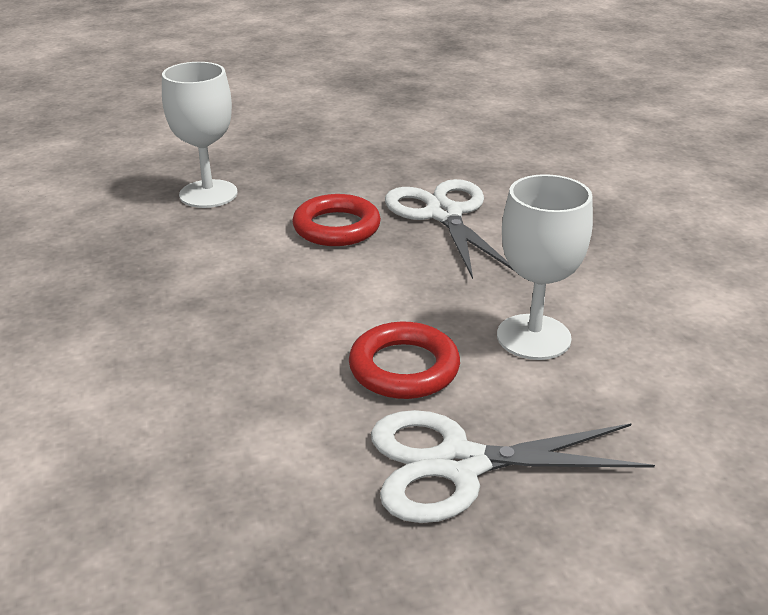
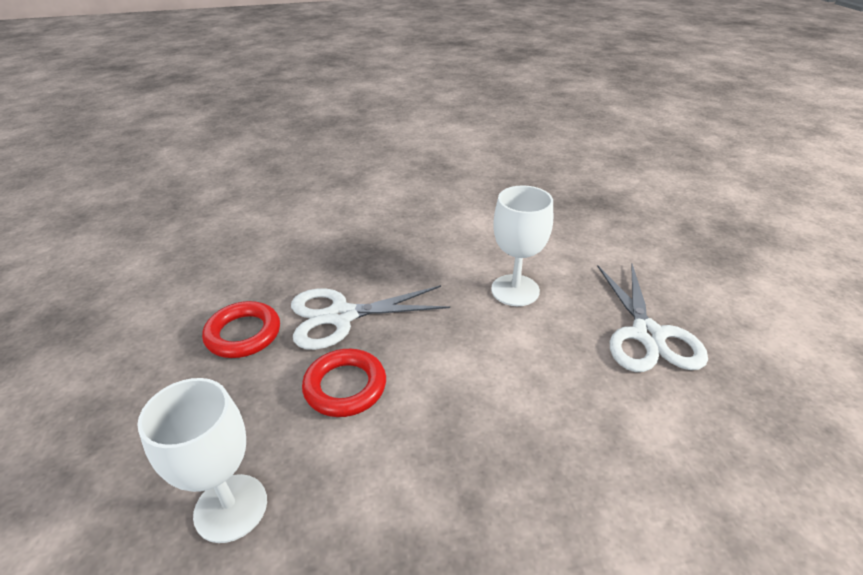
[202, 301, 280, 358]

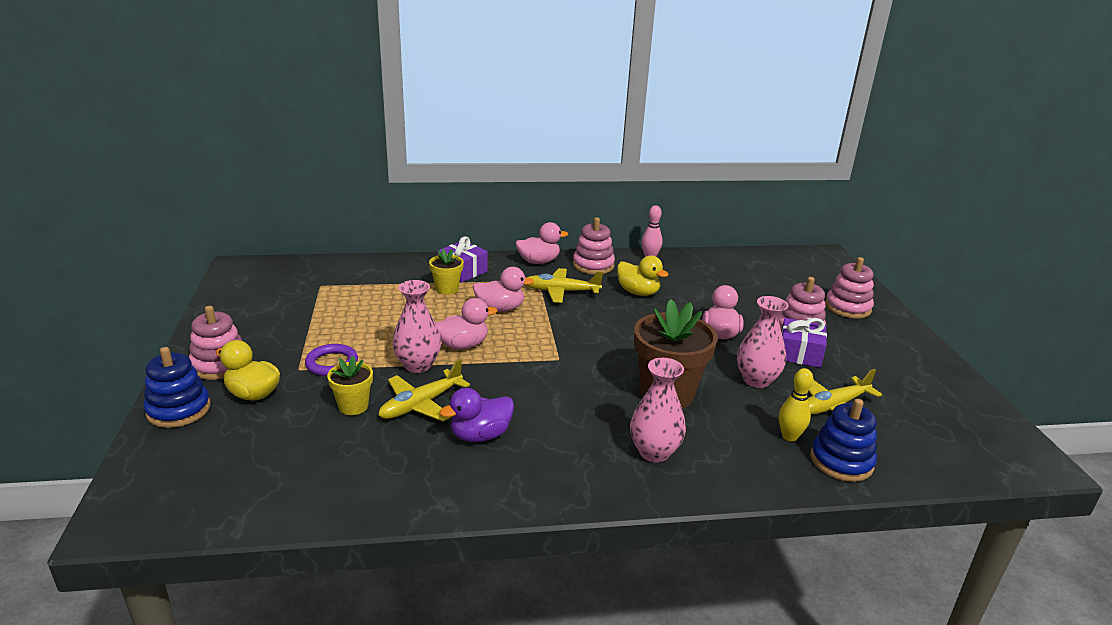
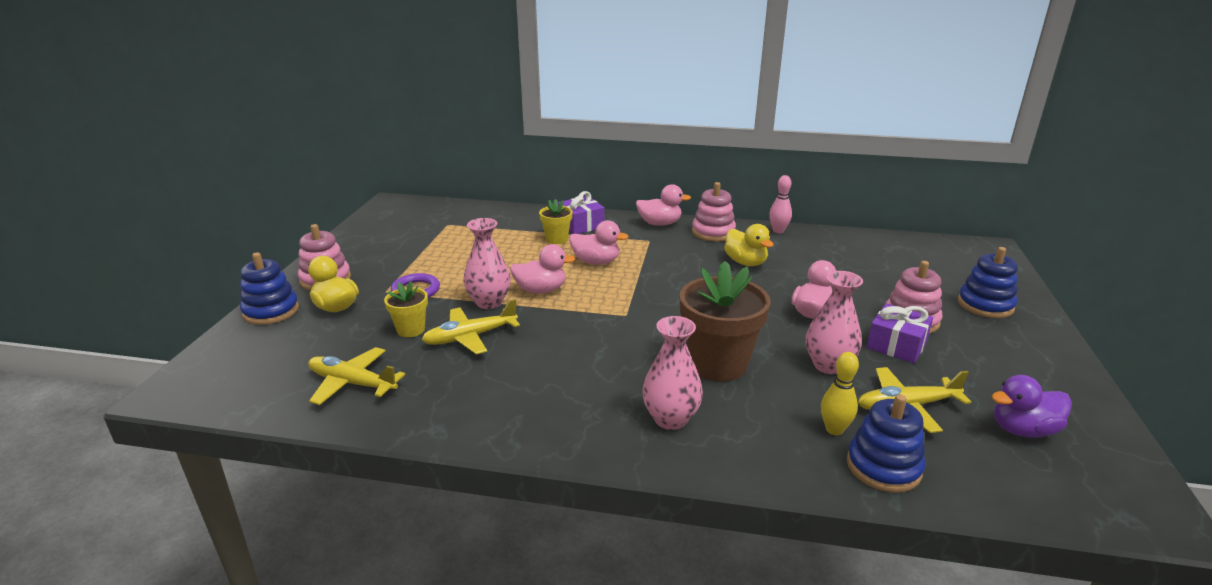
[308, 347, 405, 405]
[958, 247, 1018, 318]
[991, 375, 1072, 438]

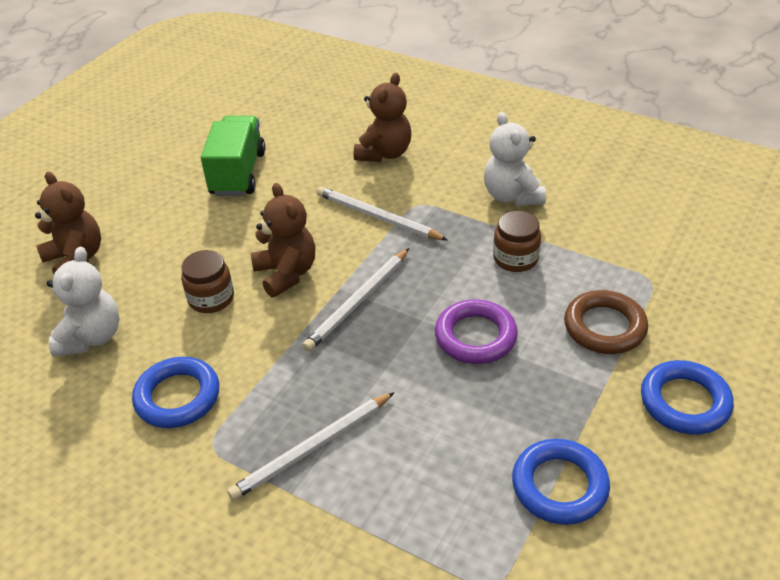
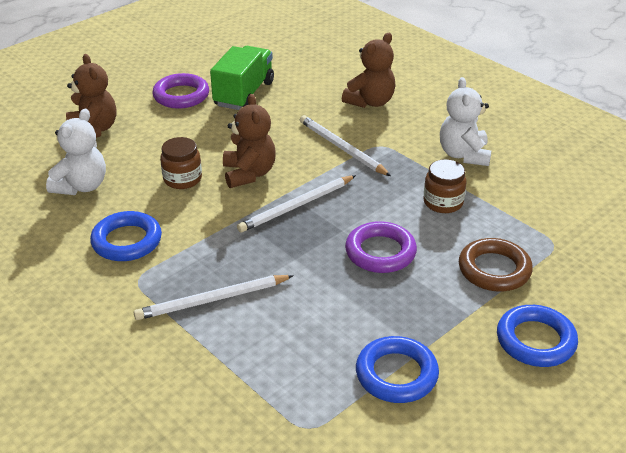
[152, 73, 209, 109]

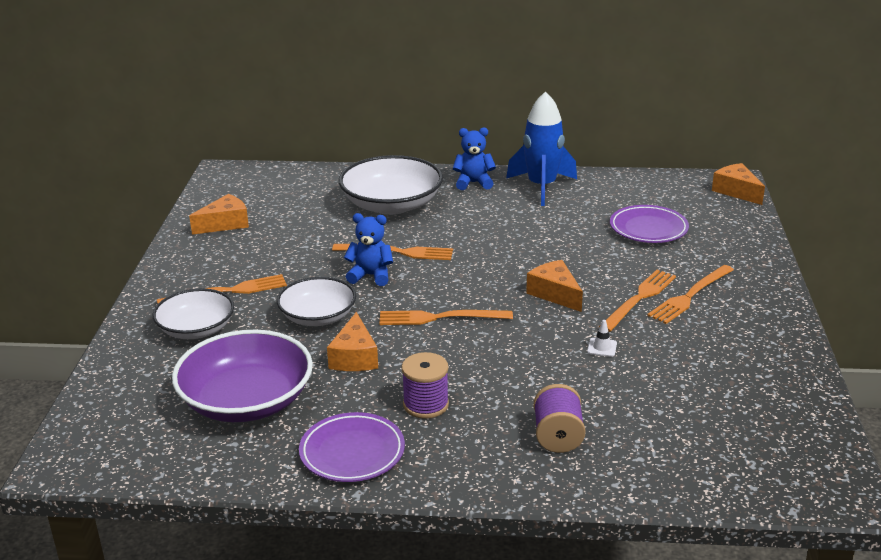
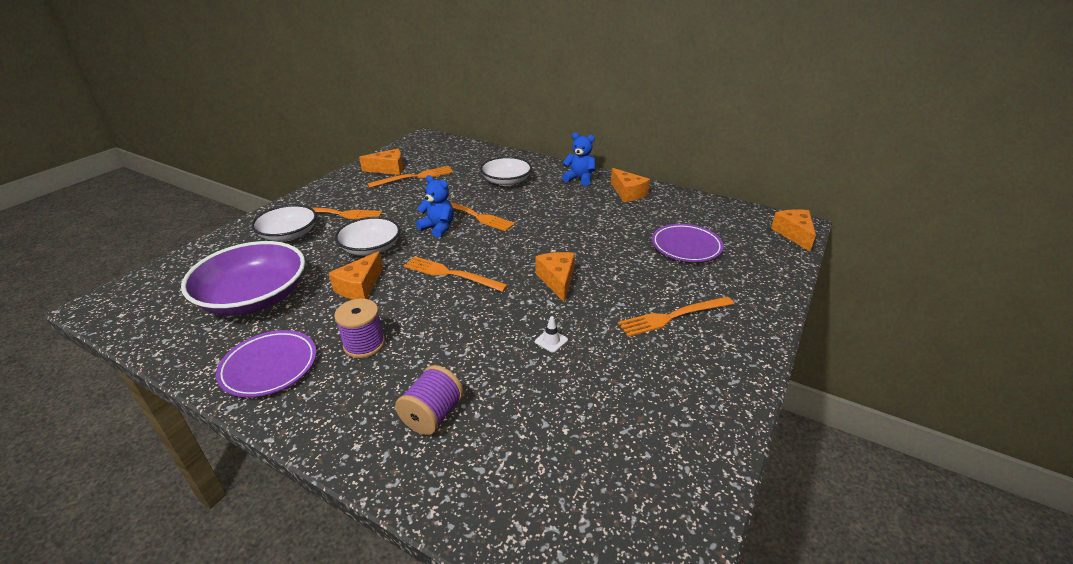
[367, 166, 454, 188]
[480, 157, 532, 186]
[611, 168, 650, 202]

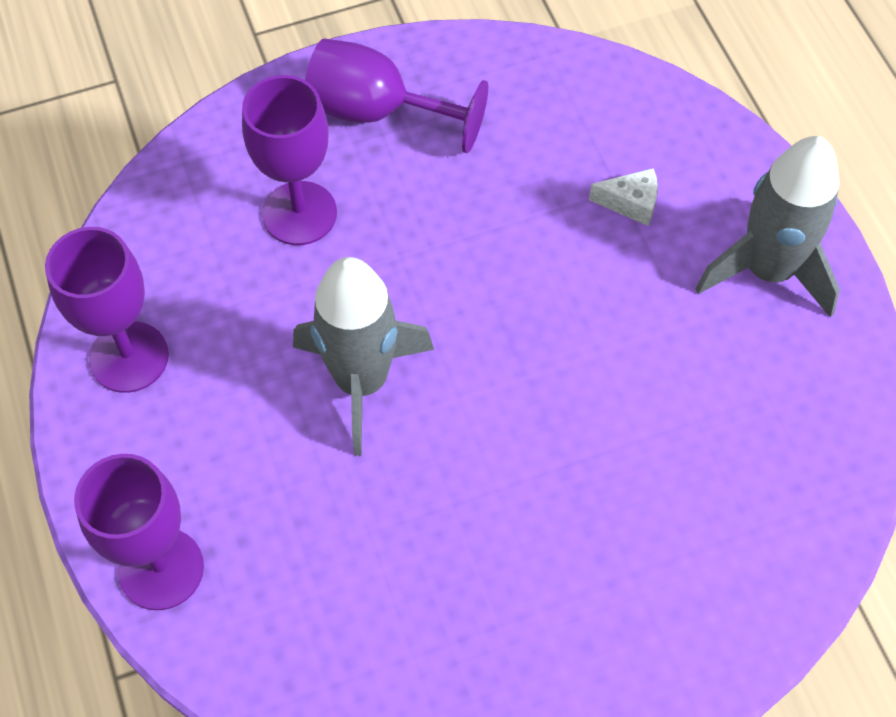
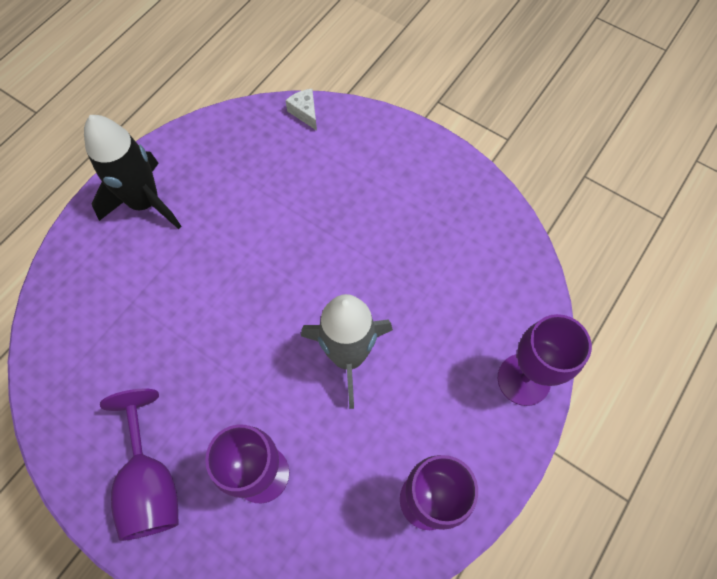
[84, 115, 182, 229]
[285, 89, 317, 131]

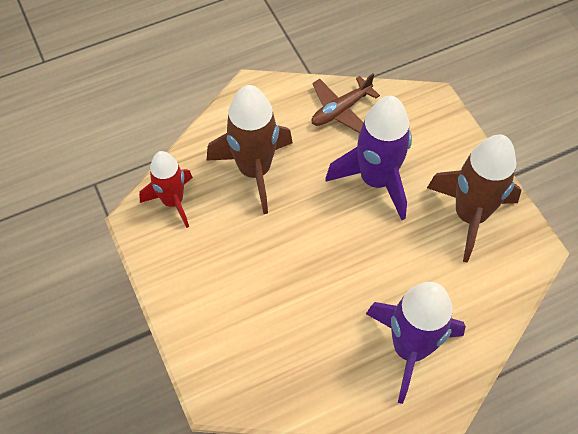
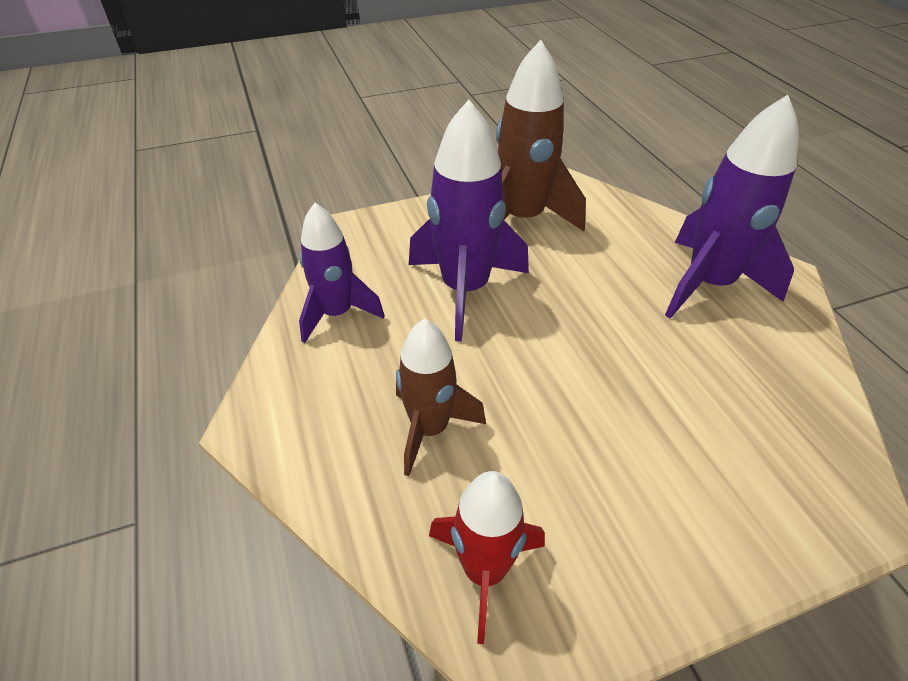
[299, 203, 384, 343]
[396, 319, 486, 476]

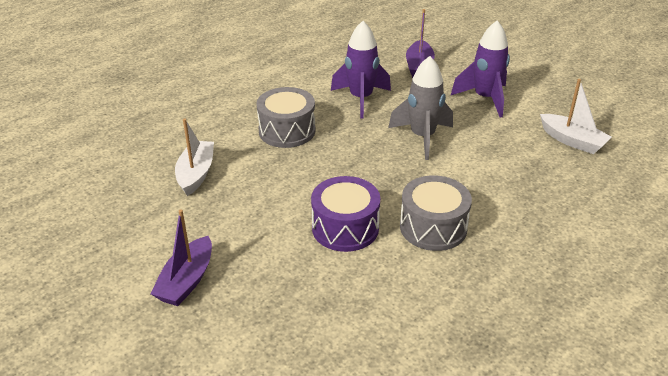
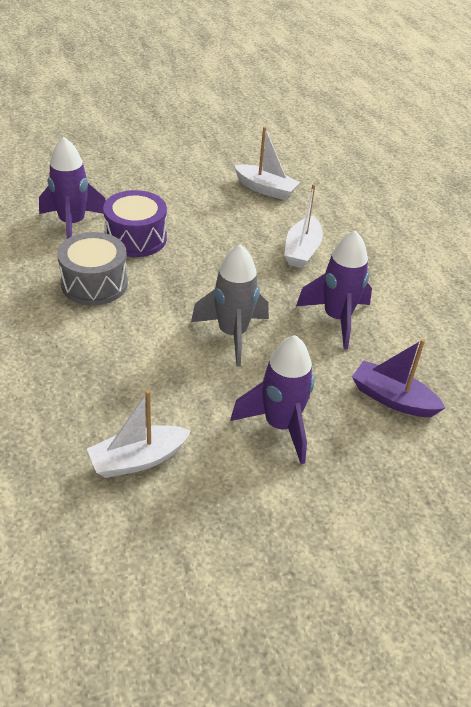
[39, 137, 106, 239]
[284, 184, 323, 268]
[150, 209, 212, 306] (first image)

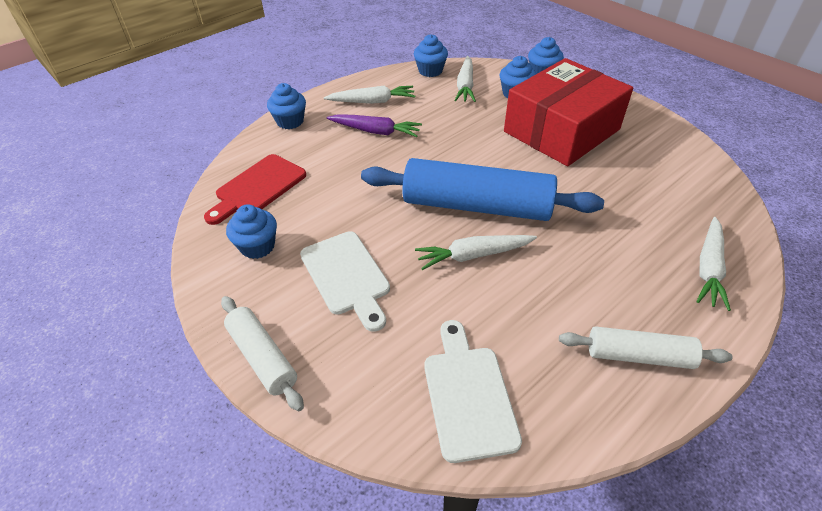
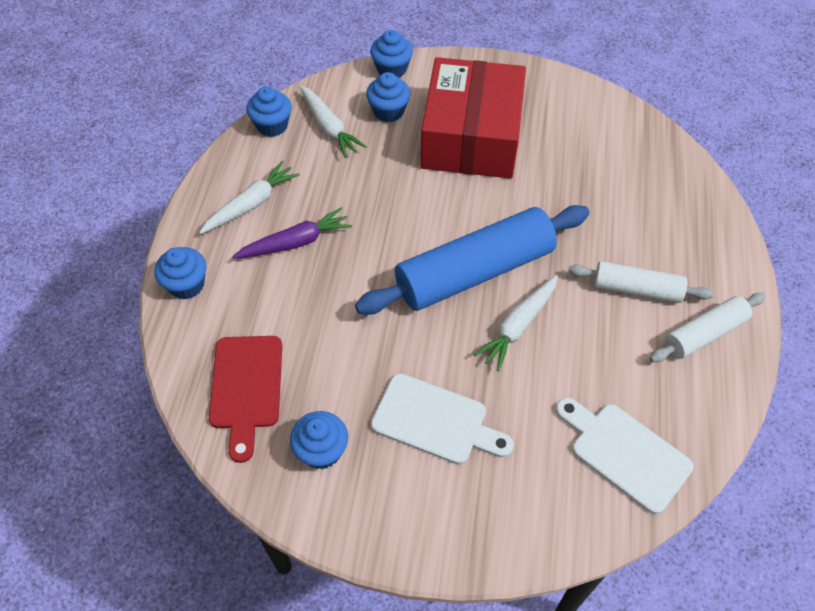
[568, 261, 713, 303]
[696, 217, 731, 311] (first image)

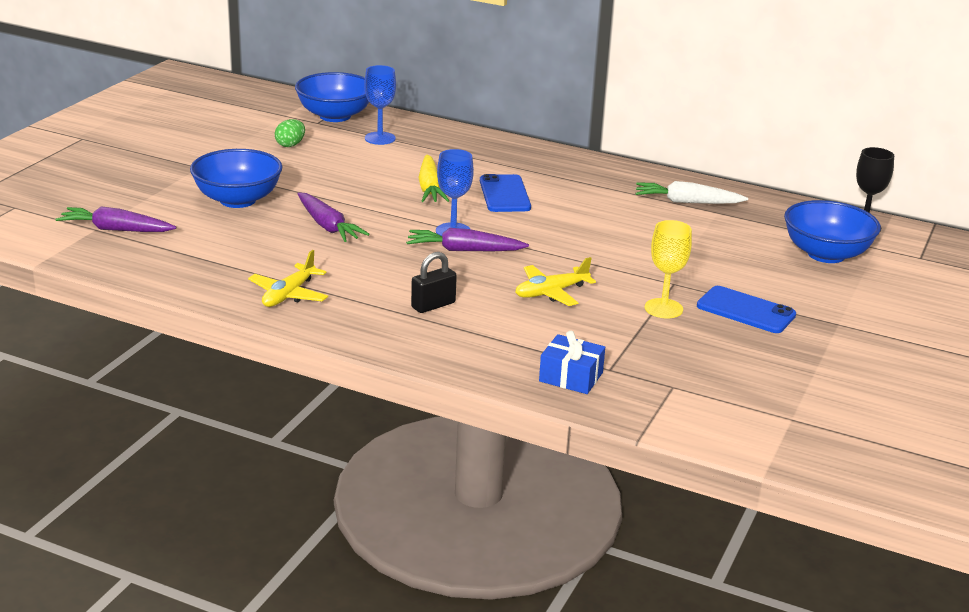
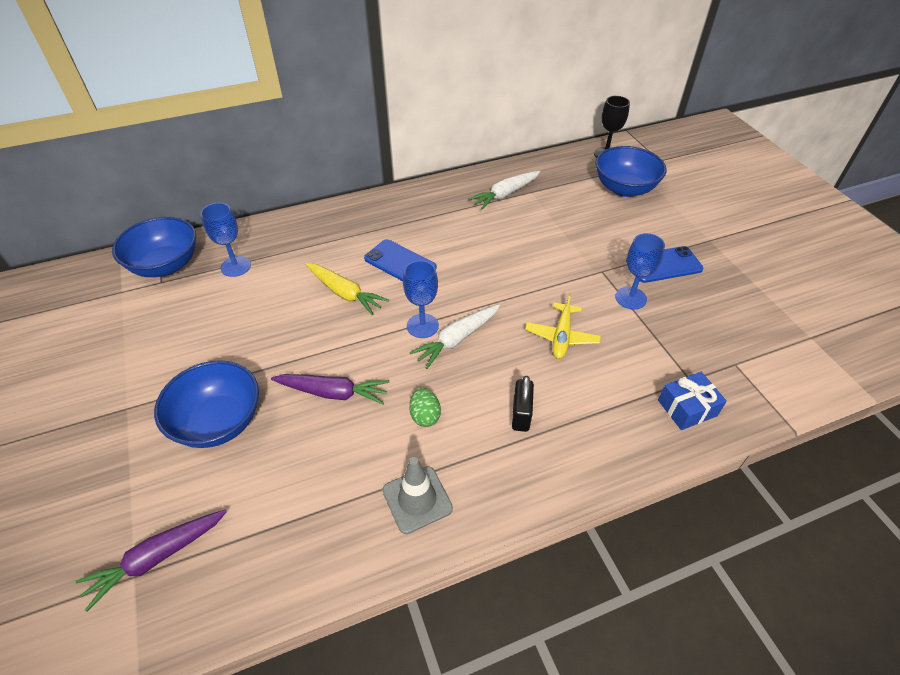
[383, 457, 453, 534]
[409, 304, 500, 369]
[409, 388, 441, 427]
[616, 233, 665, 310]

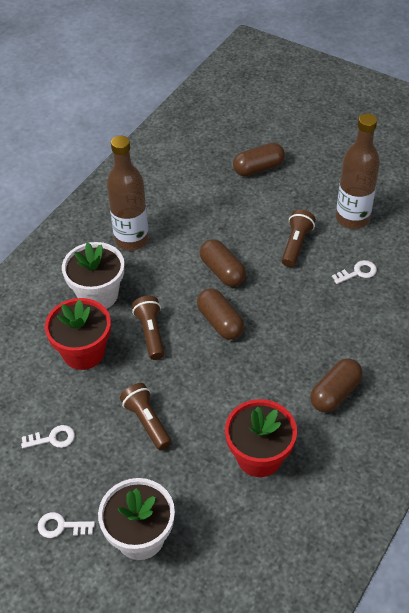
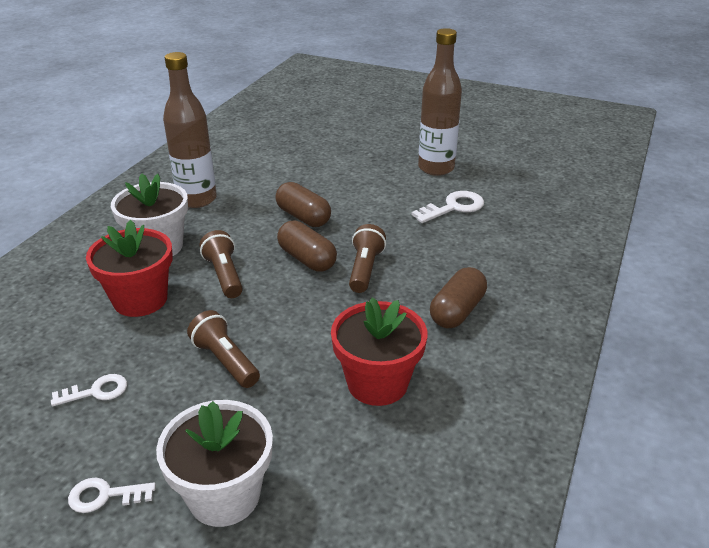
[349, 224, 386, 293]
[411, 191, 484, 223]
[233, 143, 285, 176] (first image)

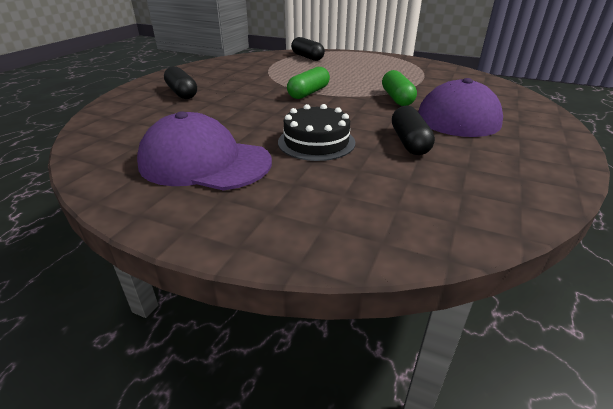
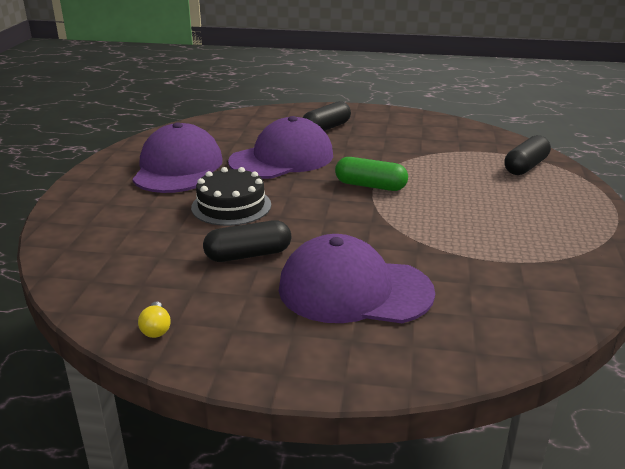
[138, 301, 171, 338]
[228, 116, 333, 179]
[382, 70, 417, 106] (first image)

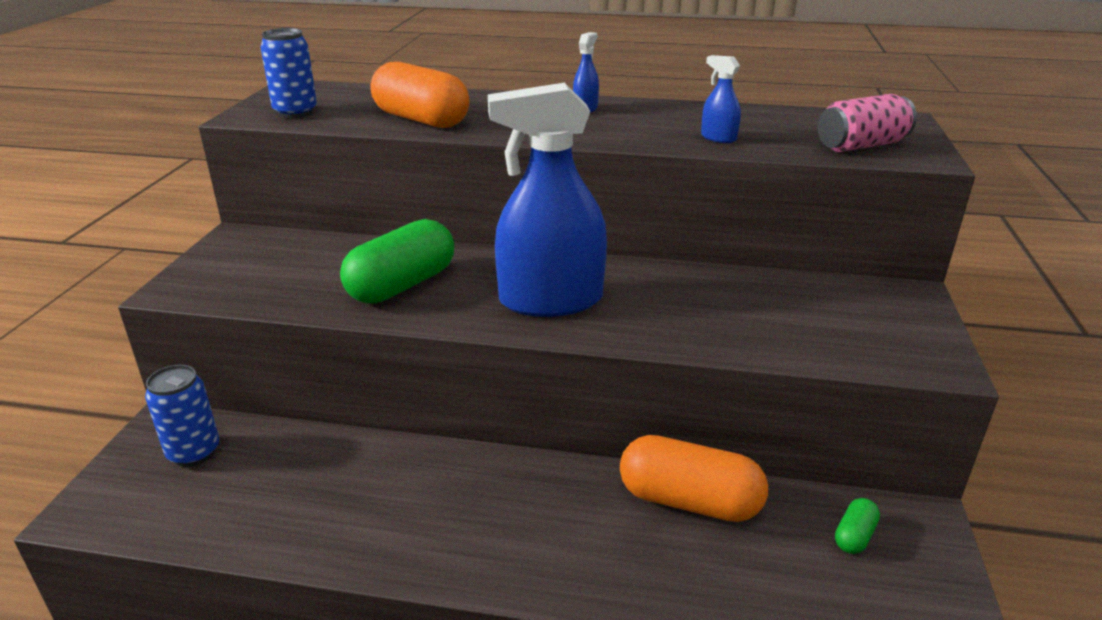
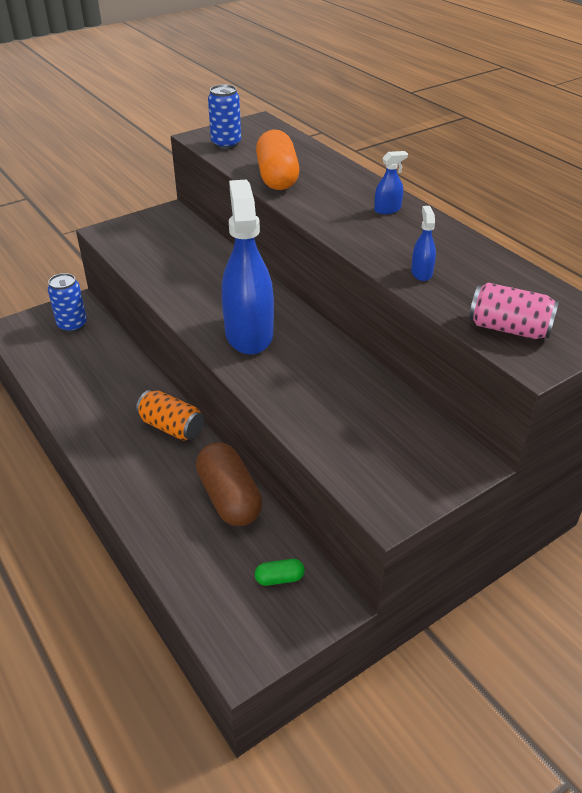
[136, 390, 204, 441]
[196, 442, 262, 526]
[222, 180, 274, 355]
[340, 219, 454, 304] (first image)

